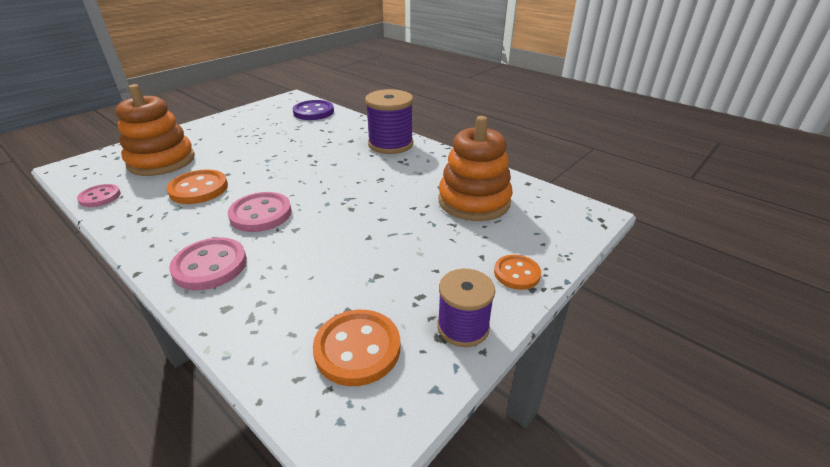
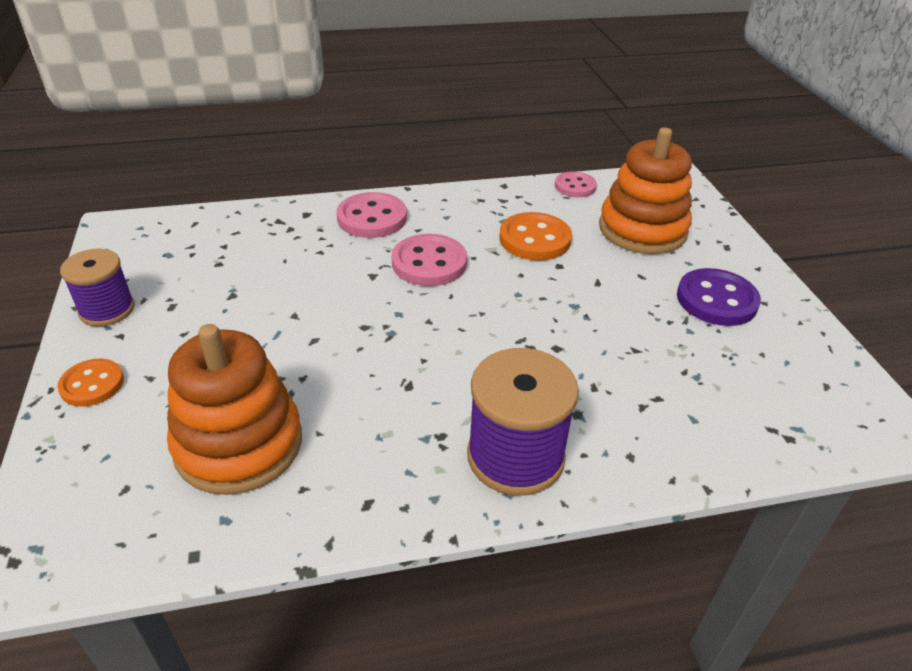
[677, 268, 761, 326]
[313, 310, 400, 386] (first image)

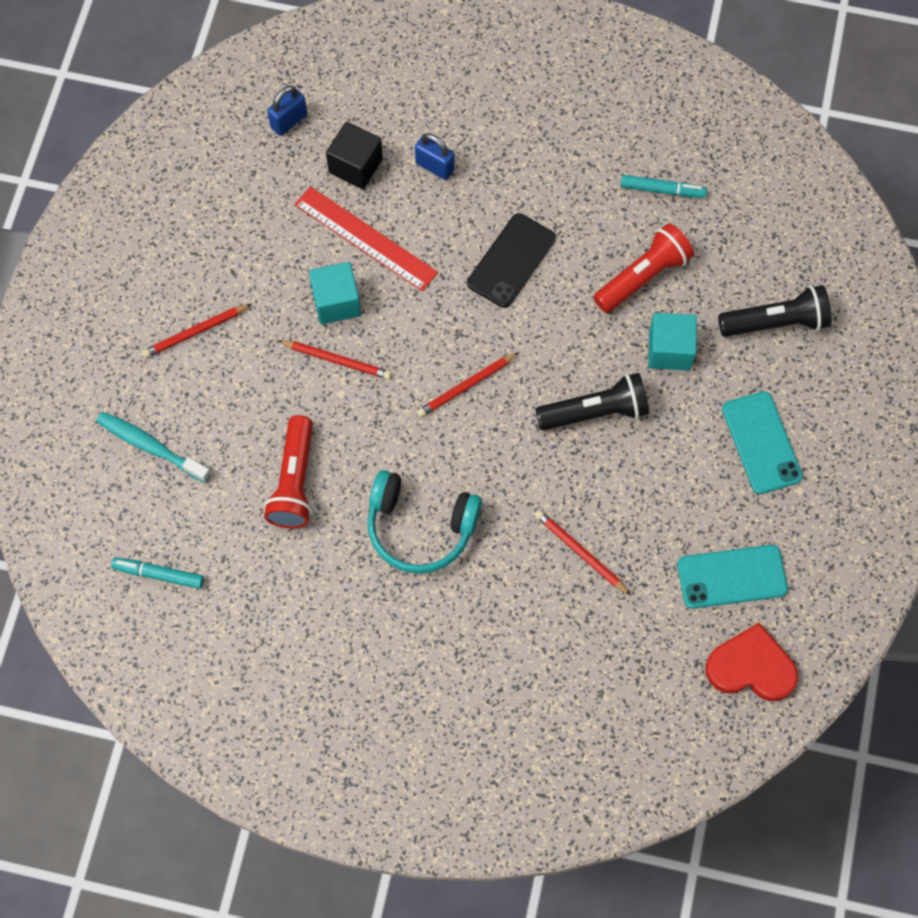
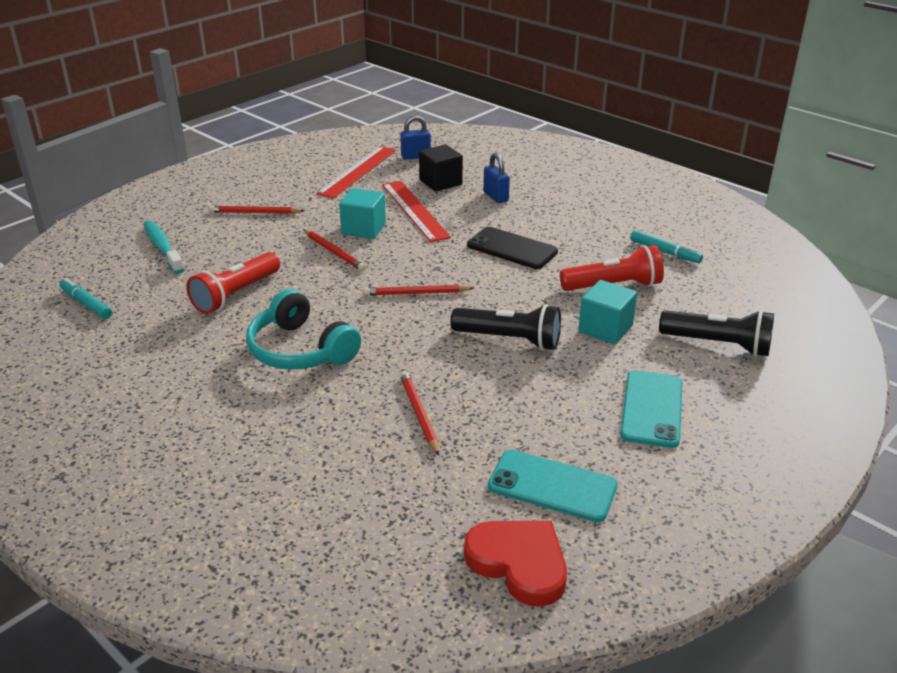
[316, 146, 396, 198]
[467, 227, 558, 269]

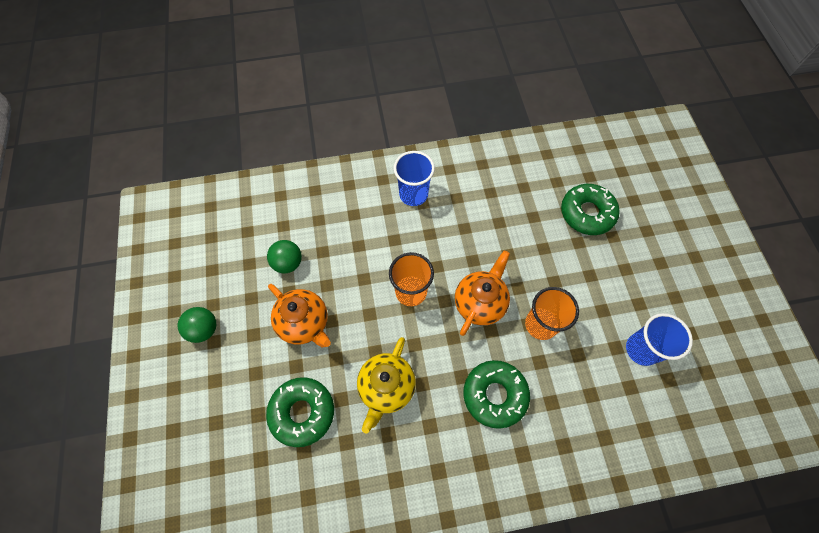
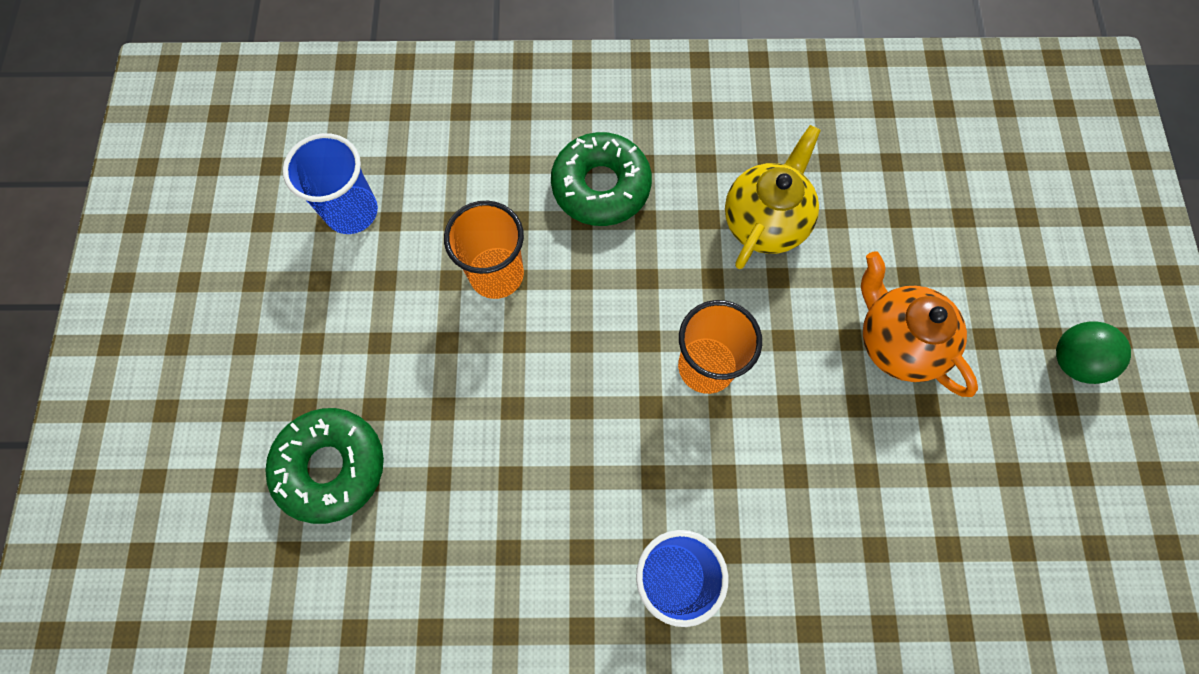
[266, 377, 334, 447] (first image)
[267, 240, 302, 273] (first image)
[455, 250, 510, 336] (first image)

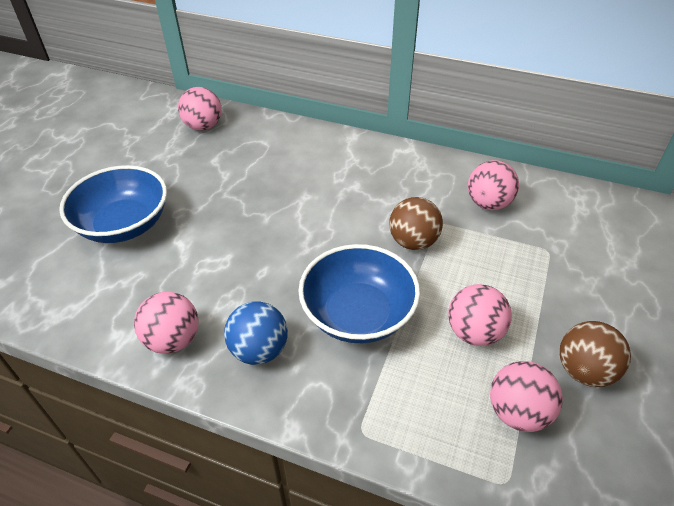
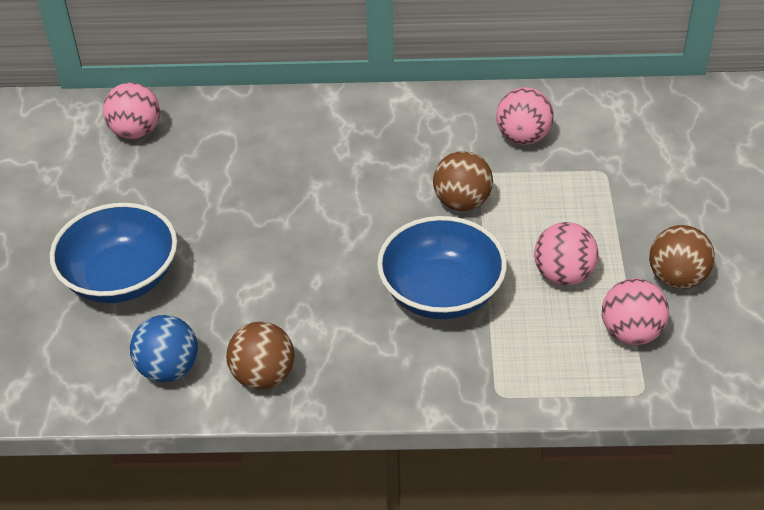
[130, 315, 198, 382]
[226, 322, 295, 390]

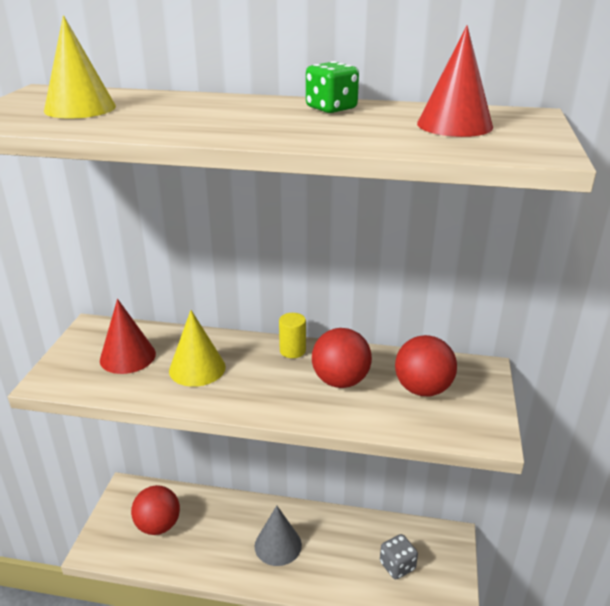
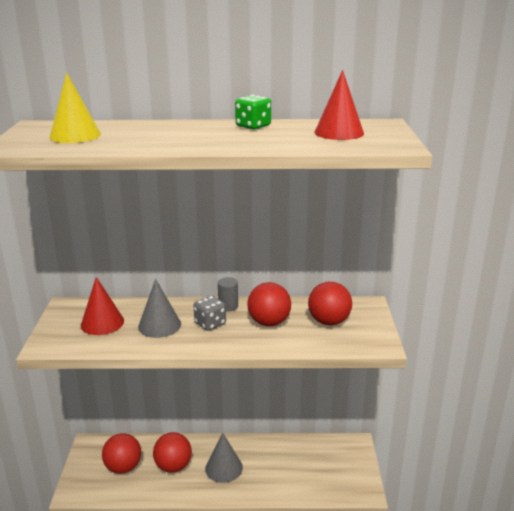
[138, 279, 181, 338]
[153, 432, 192, 473]
[193, 296, 226, 331]
[218, 277, 238, 312]

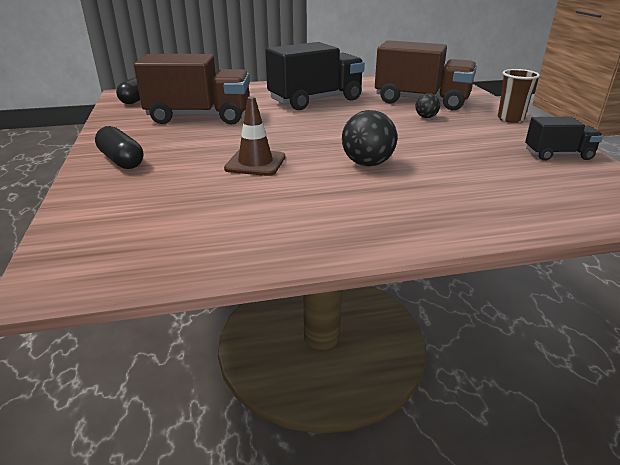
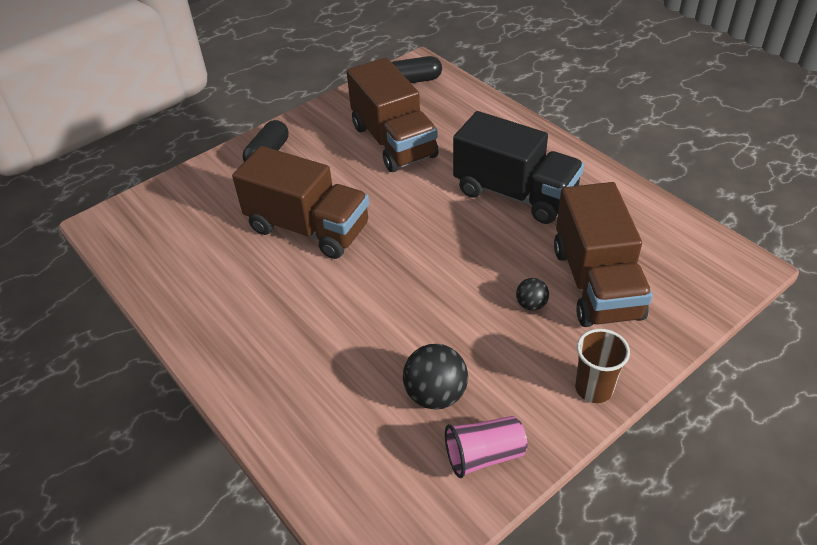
[232, 146, 369, 259]
[403, 344, 468, 409]
[445, 416, 528, 478]

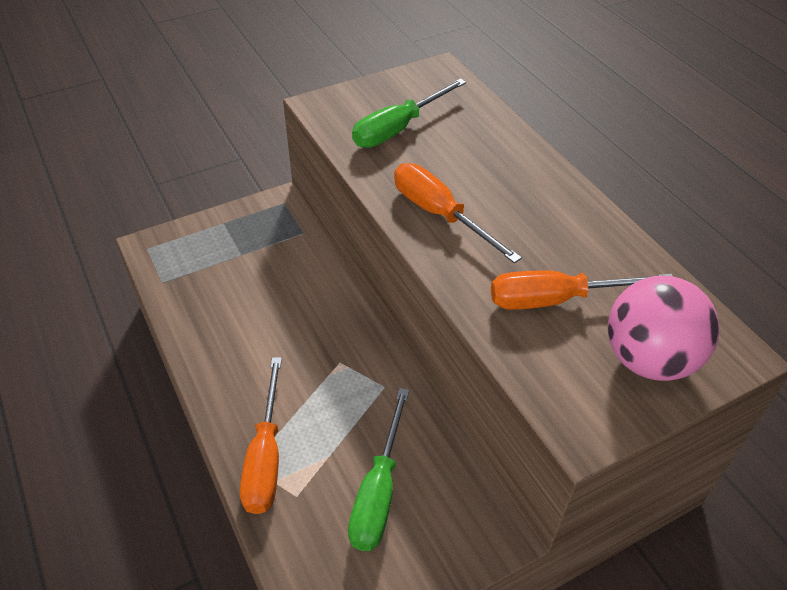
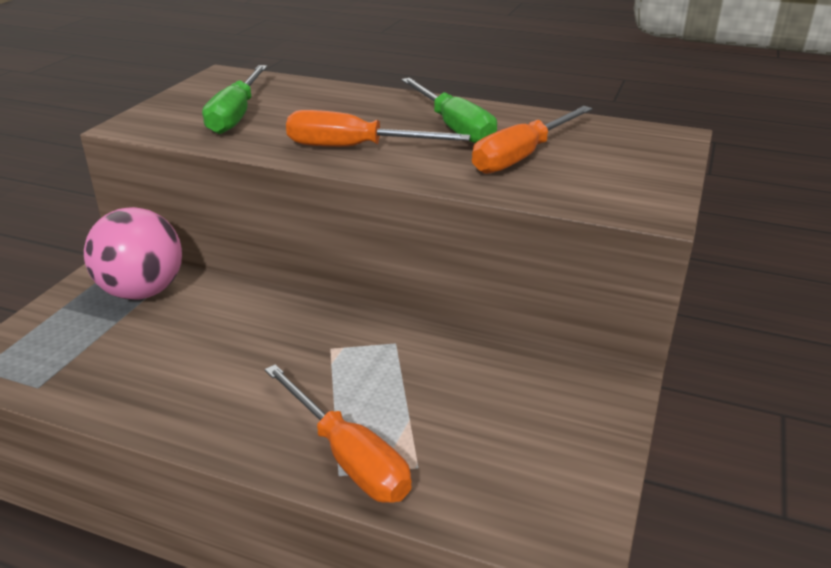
[84, 207, 182, 300]
[401, 78, 497, 143]

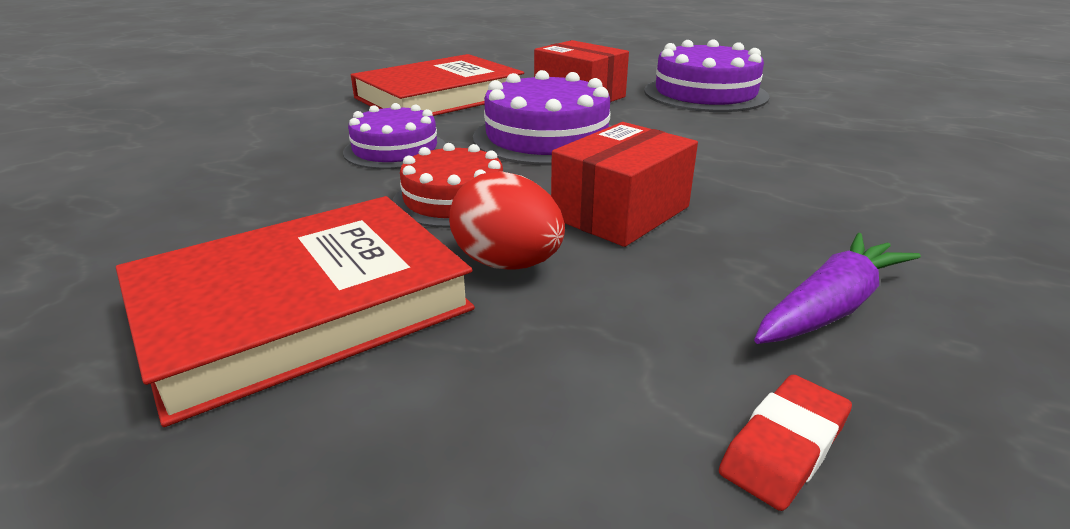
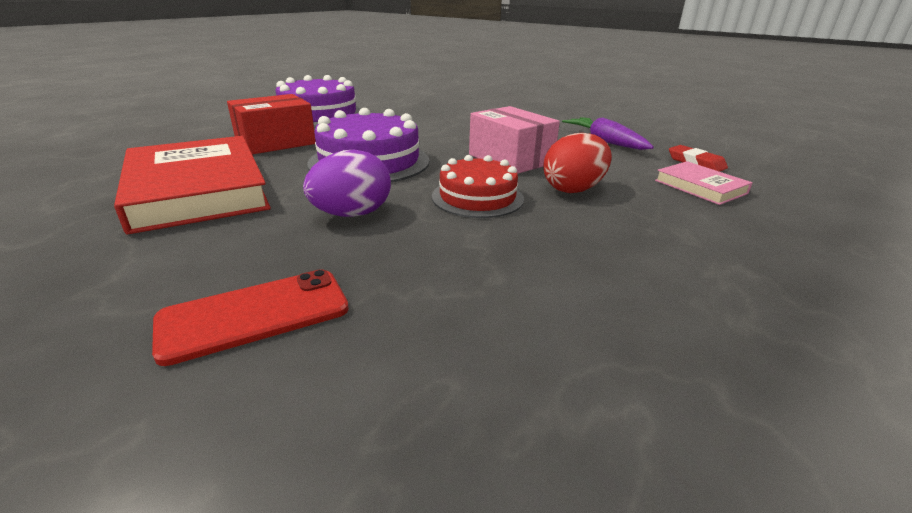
[152, 269, 349, 366]
[303, 150, 391, 217]
[469, 106, 560, 174]
[655, 161, 753, 205]
[116, 196, 475, 427] (first image)

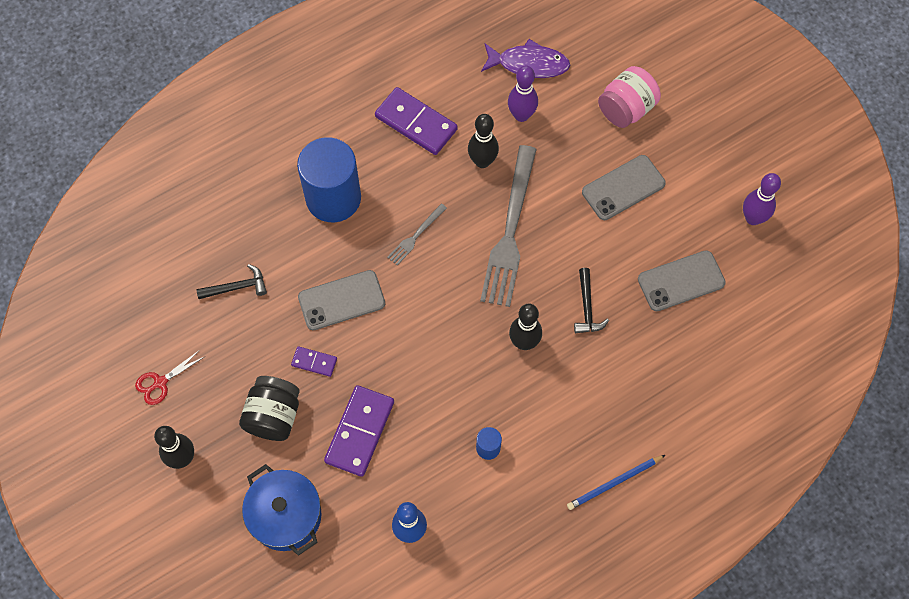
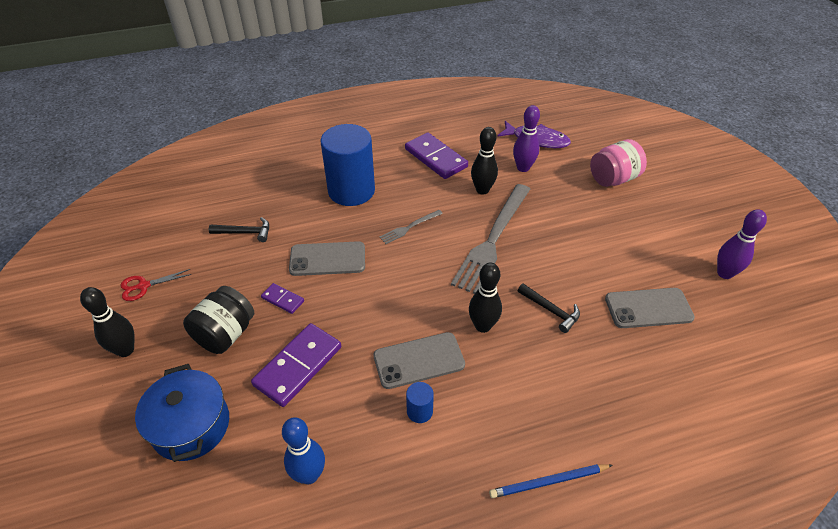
[374, 332, 465, 389]
[517, 283, 580, 333]

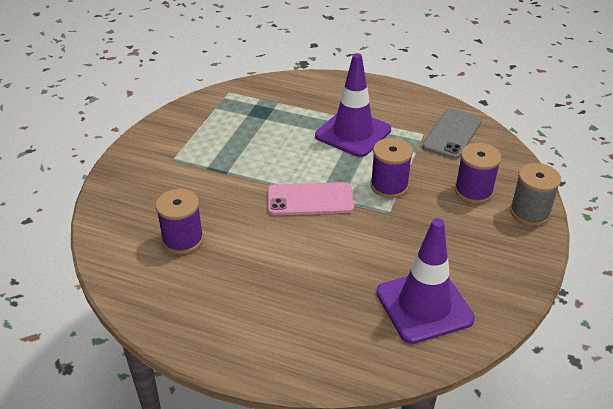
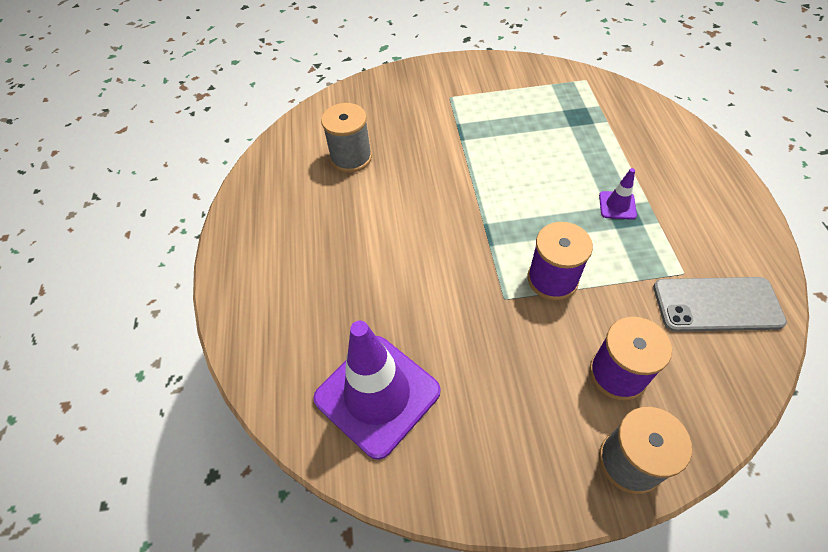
[321, 103, 372, 173]
[599, 168, 637, 220]
[267, 182, 354, 215] (first image)

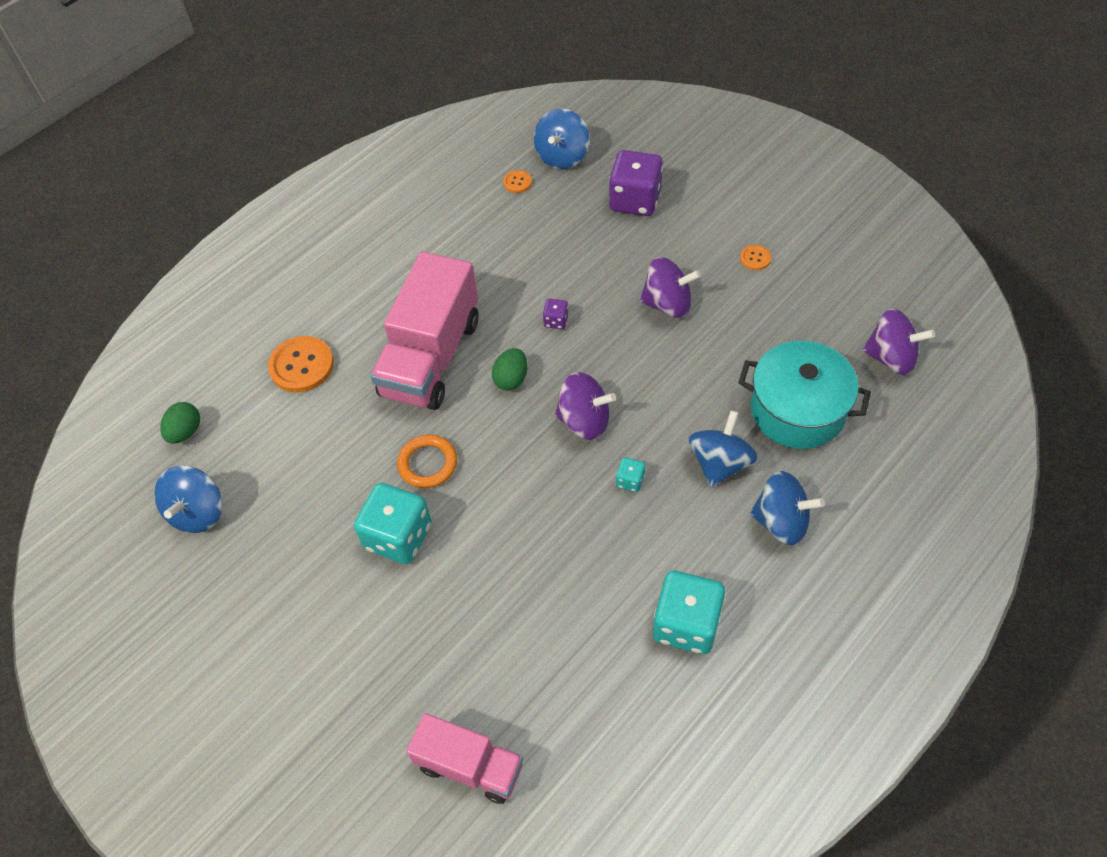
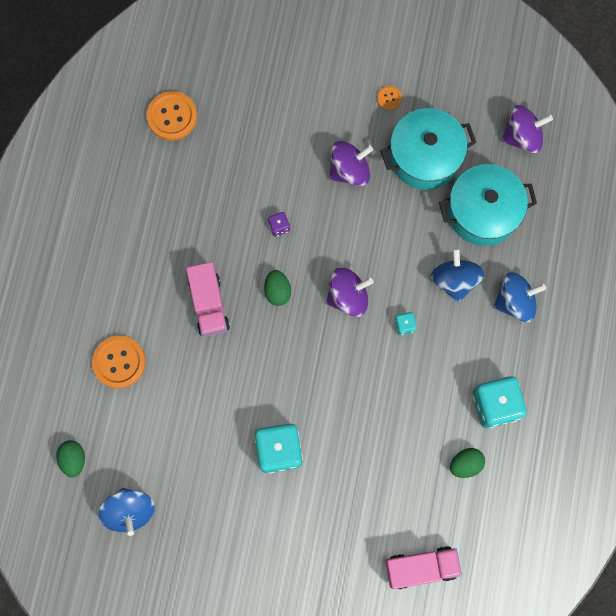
[146, 91, 197, 140]
[186, 262, 230, 337]
[380, 108, 476, 190]
[450, 448, 485, 478]
[397, 434, 457, 488] (first image)
[534, 109, 589, 169] (first image)
[609, 150, 663, 216] (first image)

